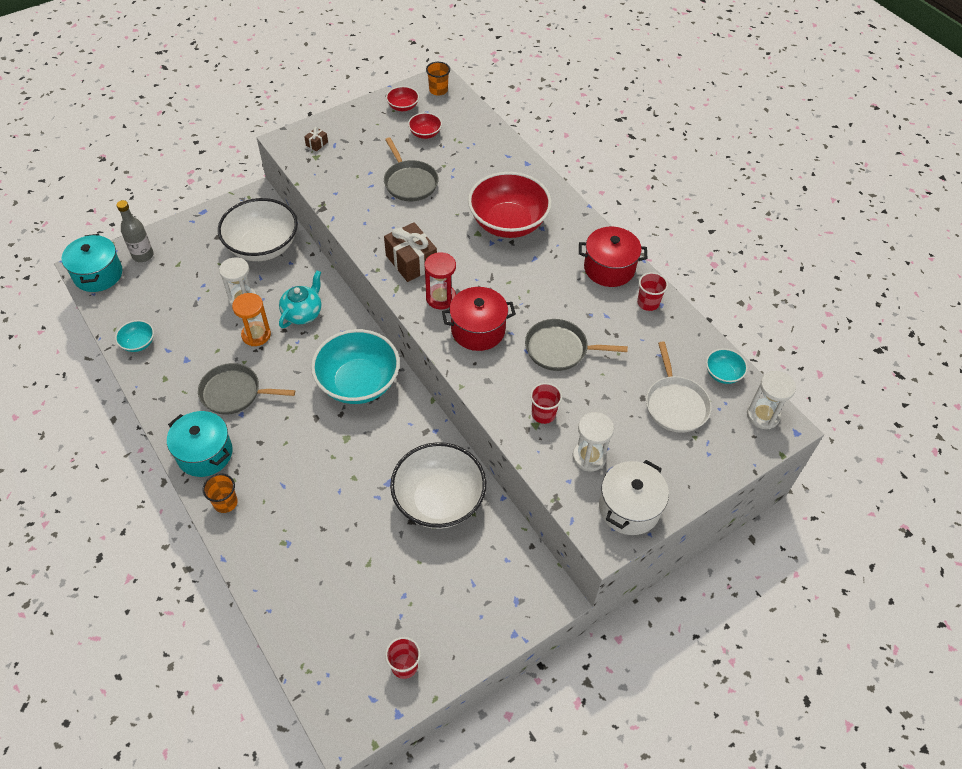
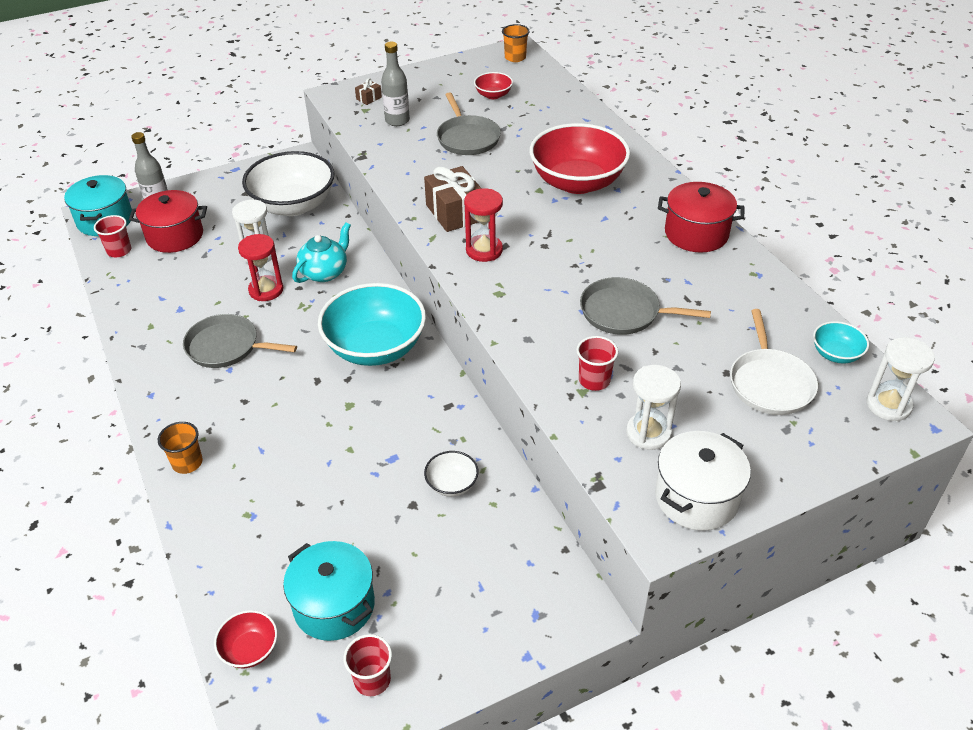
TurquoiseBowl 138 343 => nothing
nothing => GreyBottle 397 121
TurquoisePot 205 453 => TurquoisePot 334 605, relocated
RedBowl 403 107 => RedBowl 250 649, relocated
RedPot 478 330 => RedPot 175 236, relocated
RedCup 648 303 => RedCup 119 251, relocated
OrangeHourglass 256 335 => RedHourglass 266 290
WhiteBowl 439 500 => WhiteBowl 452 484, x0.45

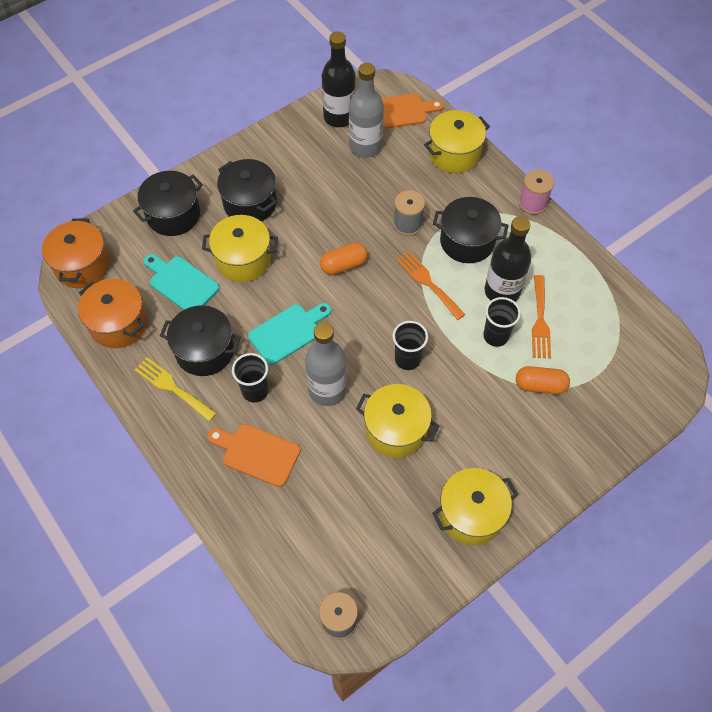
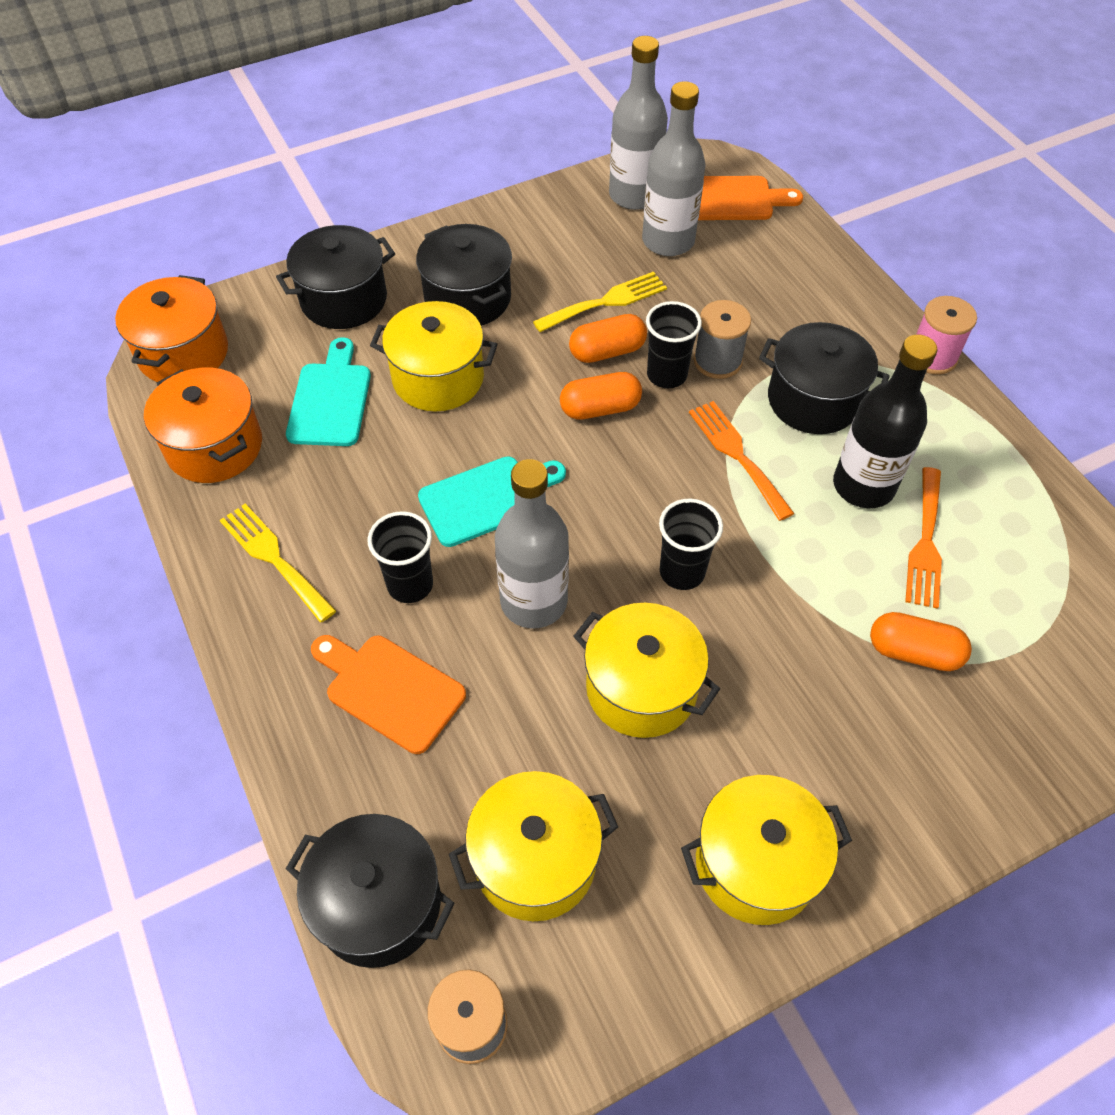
nothing => YellowFork 606 302
nothing => OrangeCapsule 607 351
BlackPot 205 351 => BlackPot 378 903, relocated
YellowPot 454 154 => YellowPot 535 860, relocated
BlackCup 495 336 => BlackCup 666 375, relocated
BlackBottle 339 117 => GreyBottle 634 195
TurquoiseCuttingBoard 181 283 => TurquoiseCuttingBoard 331 399, 45 degrees clockwise

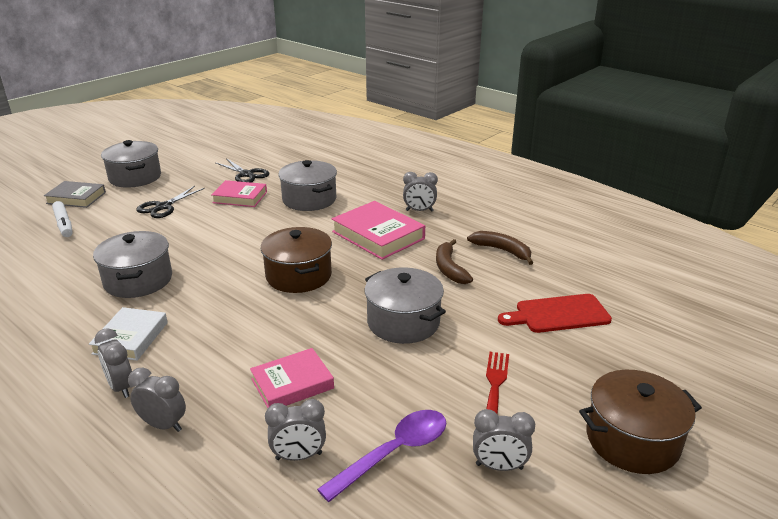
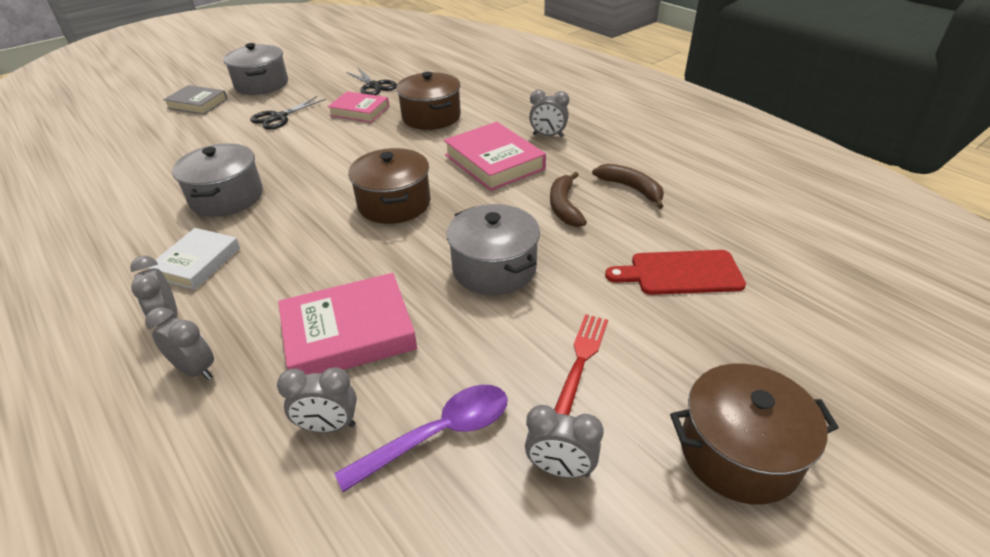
WhiteMarker 64 224 => nothing
GreyPot 309 199 => BrownPot 431 117
PinkBook 292 383 => PinkBook 349 333, x1.52

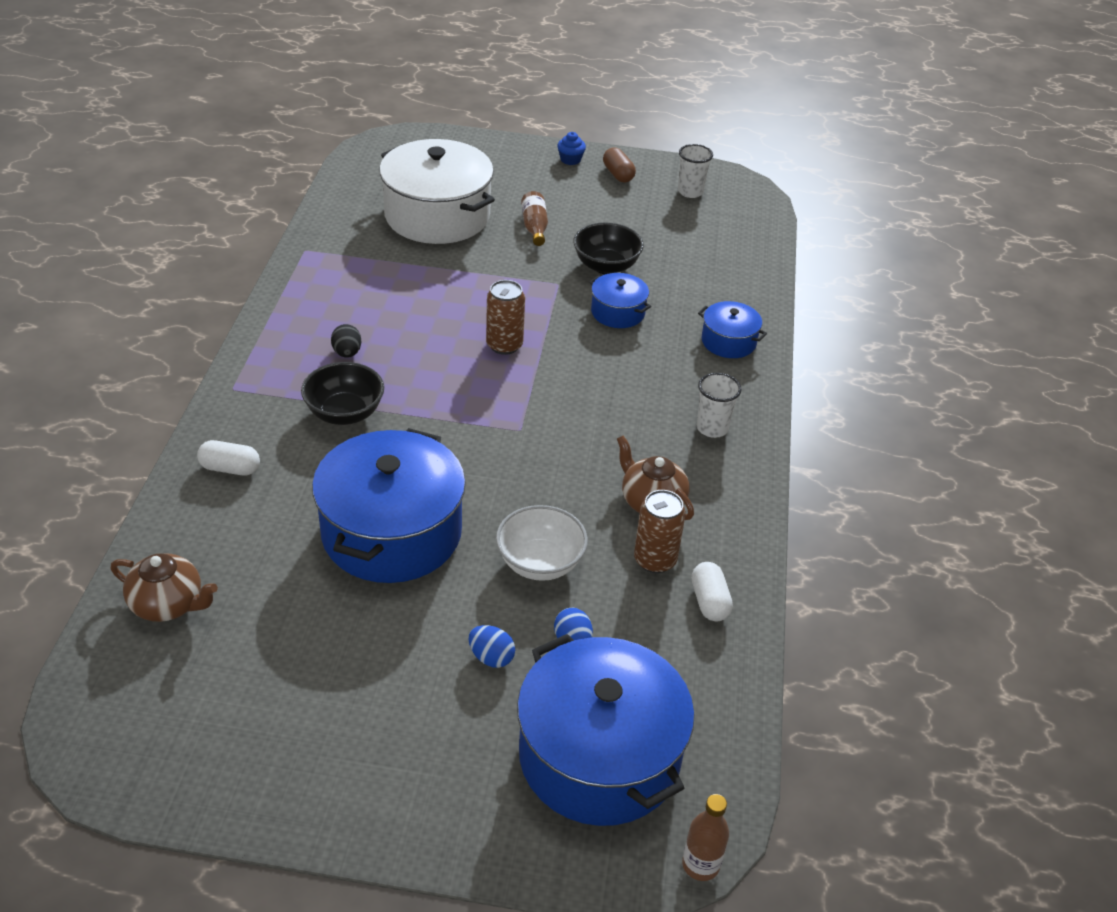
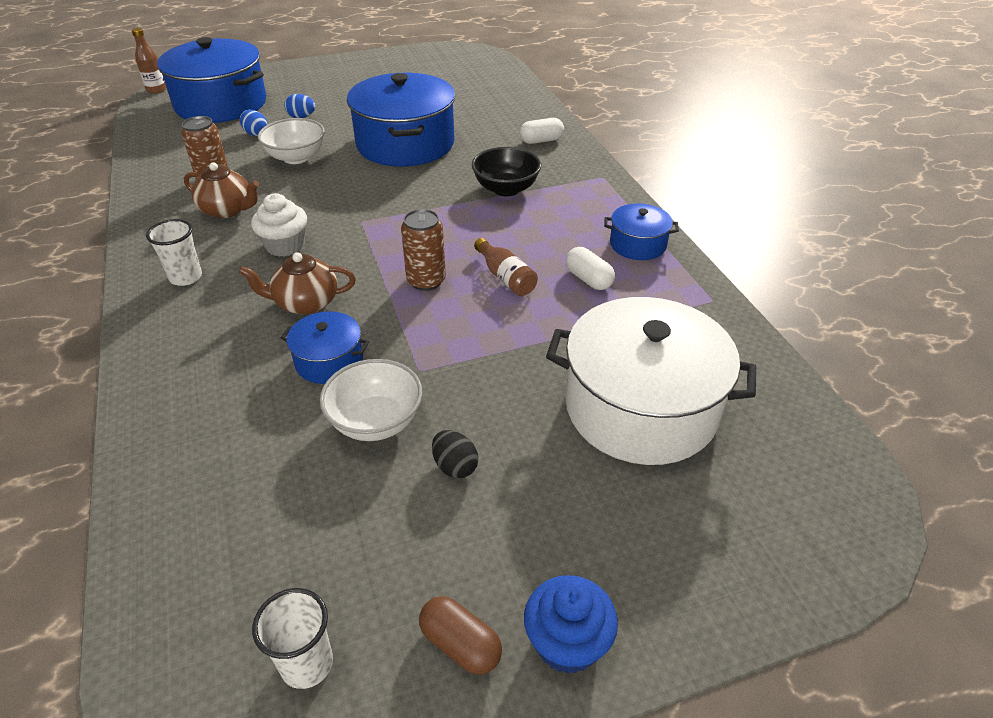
nothing => WhiteCupcake 285 245
BrownTeapot 168 604 => BrownTeapot 305 303, relocated
BlackEgg 347 353 => BlackEgg 455 466, relocated
BrownBottle 534 227 => BrownBottle 505 277, relocated
WhiteCapsule 709 601 => WhiteCapsule 588 279, relocated
BluePot 728 341 => BluePot 638 244, relocated
BlackBowl 606 266 => WhiteBowl 376 422
BlueCupcake 570 160 => BlueCupcake 567 642, x1.56

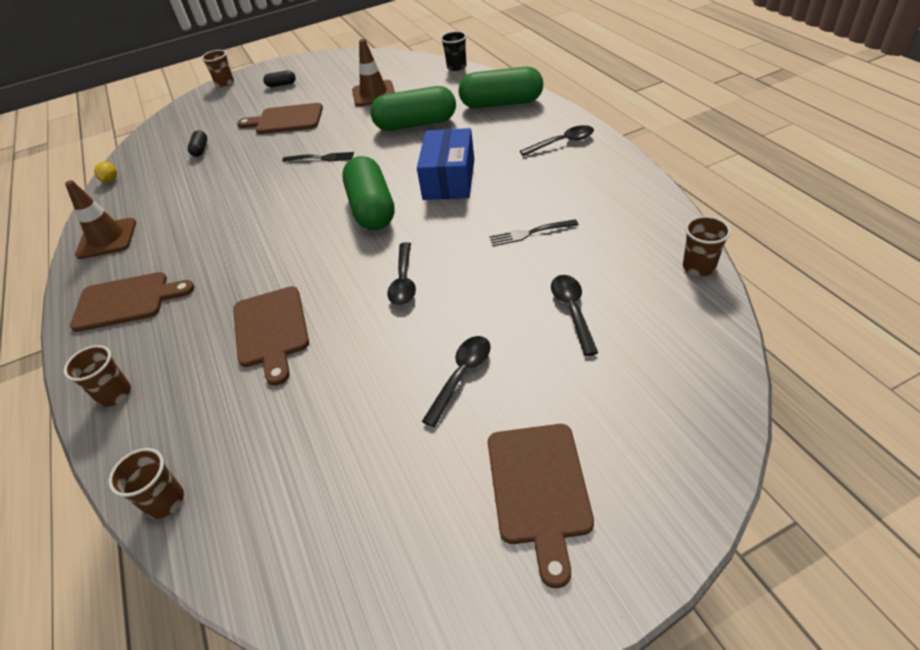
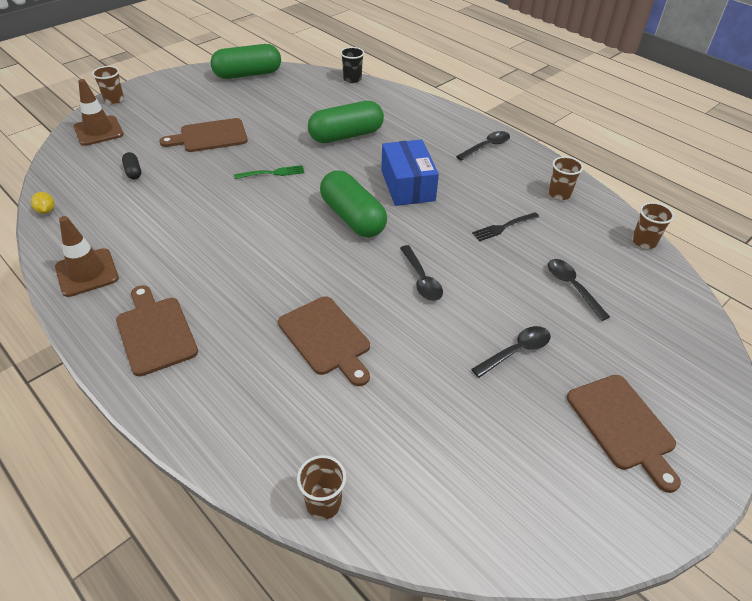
BlackCapsule 281 85 => nothing
BrownCup 115 394 => BrownCup 559 194, relocated
BrownTrafficCone 374 94 => BrownTrafficCone 98 131, relocated
GreenCapsule 501 104 => GreenCapsule 248 74, relocated
BlackFork 321 158 => GreenFork 272 173
BrownCuttingBoard 126 301 => BrownCuttingBoard 155 332, 90 degrees counterclockwise
BlackSpoon 461 376 => BlackSpoon 516 351, 45 degrees clockwise

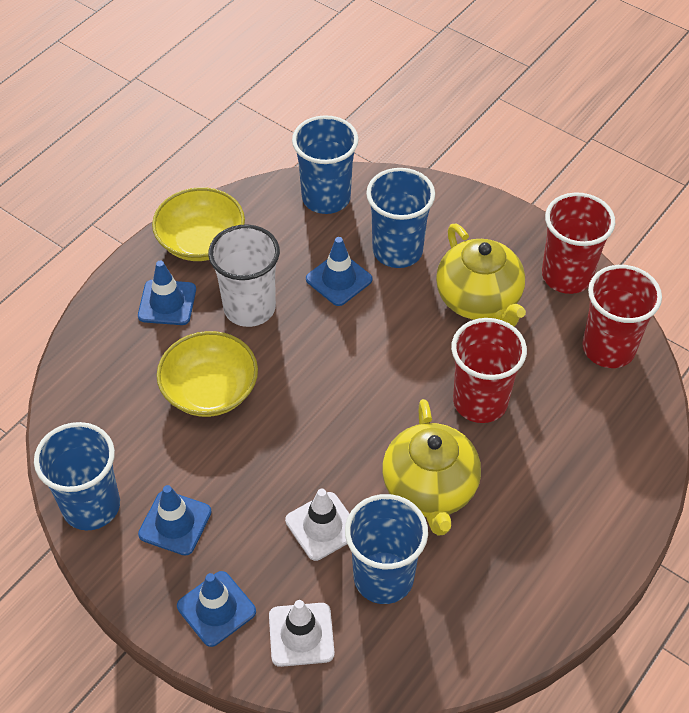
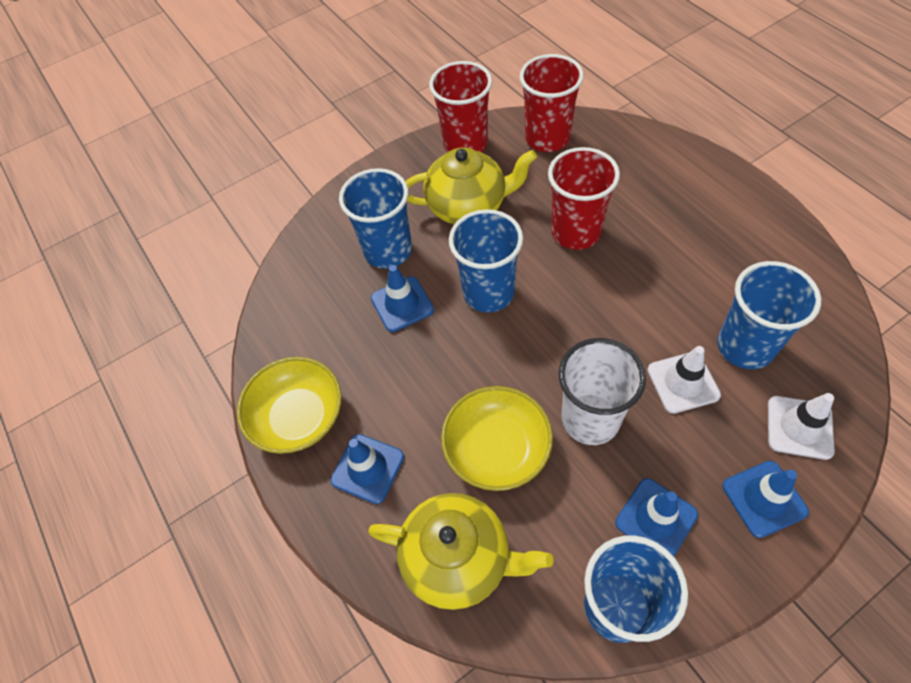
WhiteCup 249 308 => WhiteCup 590 419, relocated
BlueCup 326 198 => BlueCup 488 292, relocated
YellowTeapot 430 489 => YellowTeapot 459 558, relocated

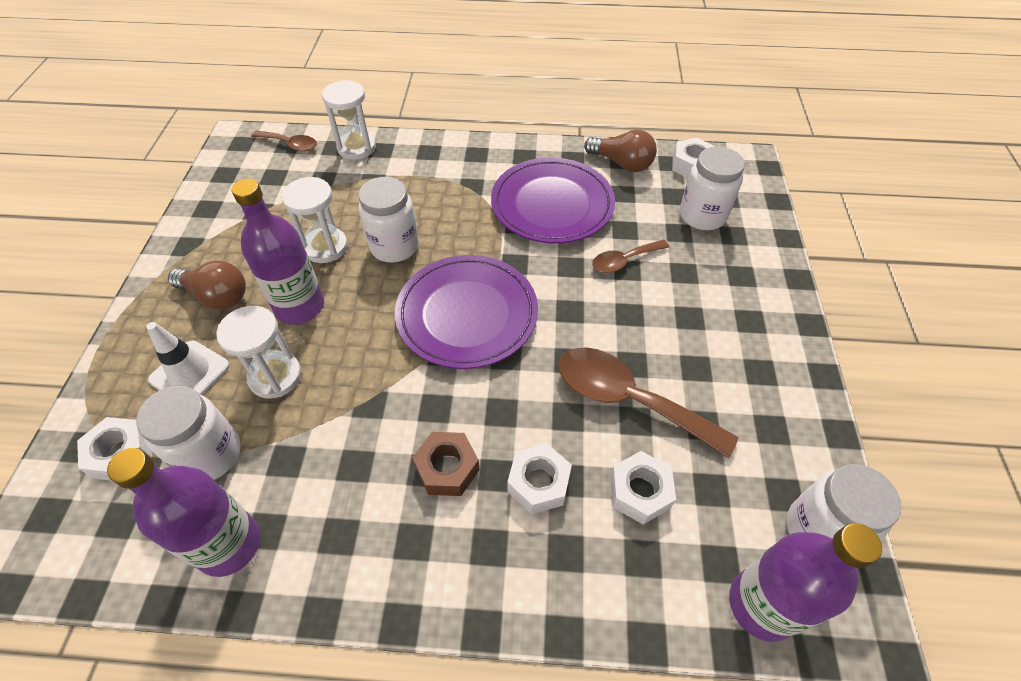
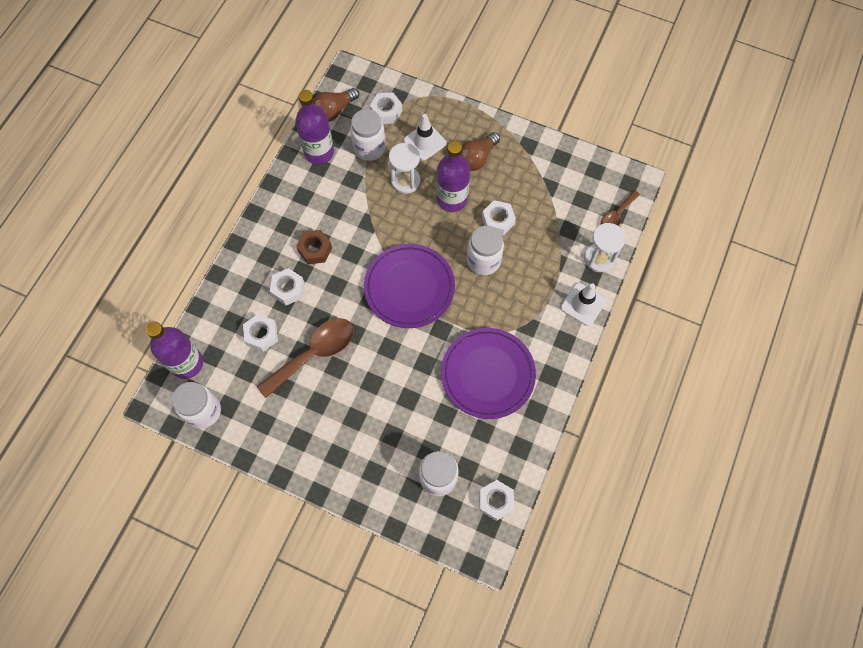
BrownSpoon 624 261 => nothing
nothing => WhiteTrafficCone 583 304
BrownLightBulb 622 163 => BrownLightBulb 334 111, relocated
WhiteHourglass 325 247 => WhiteNut 498 221

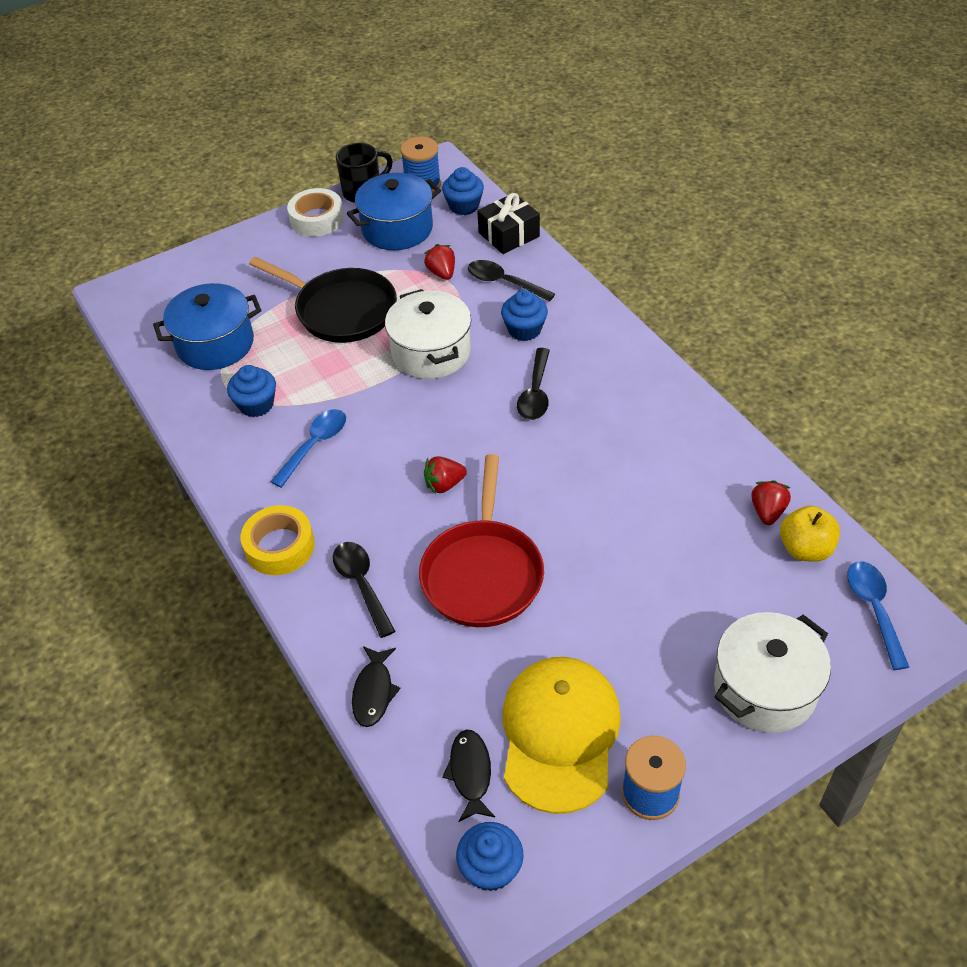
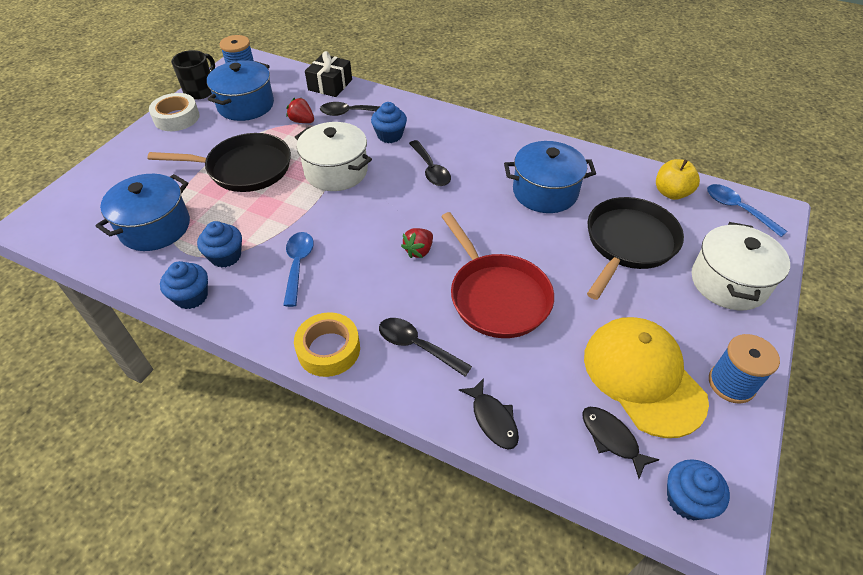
RedStrawberry 767 512 => nothing
nothing => BluePot 545 192
nothing => BlackPan 628 243
BlueCupcake 464 206 => BlueCupcake 191 296, relocated

